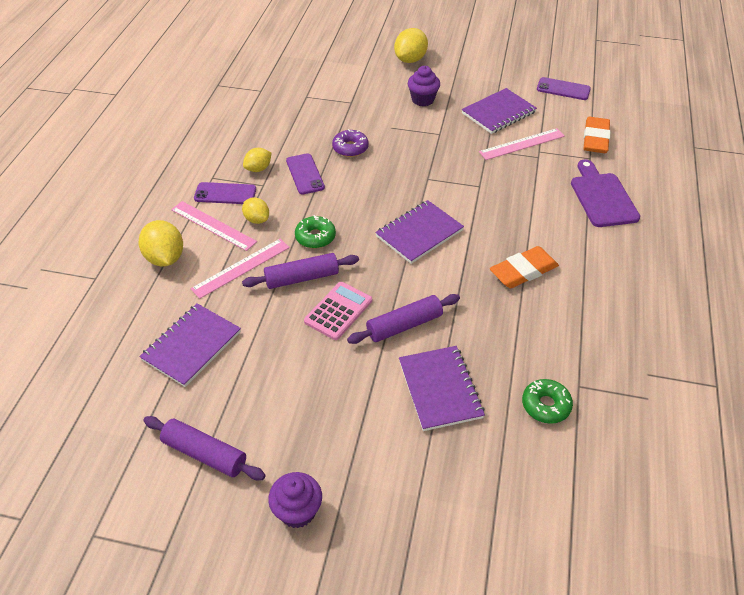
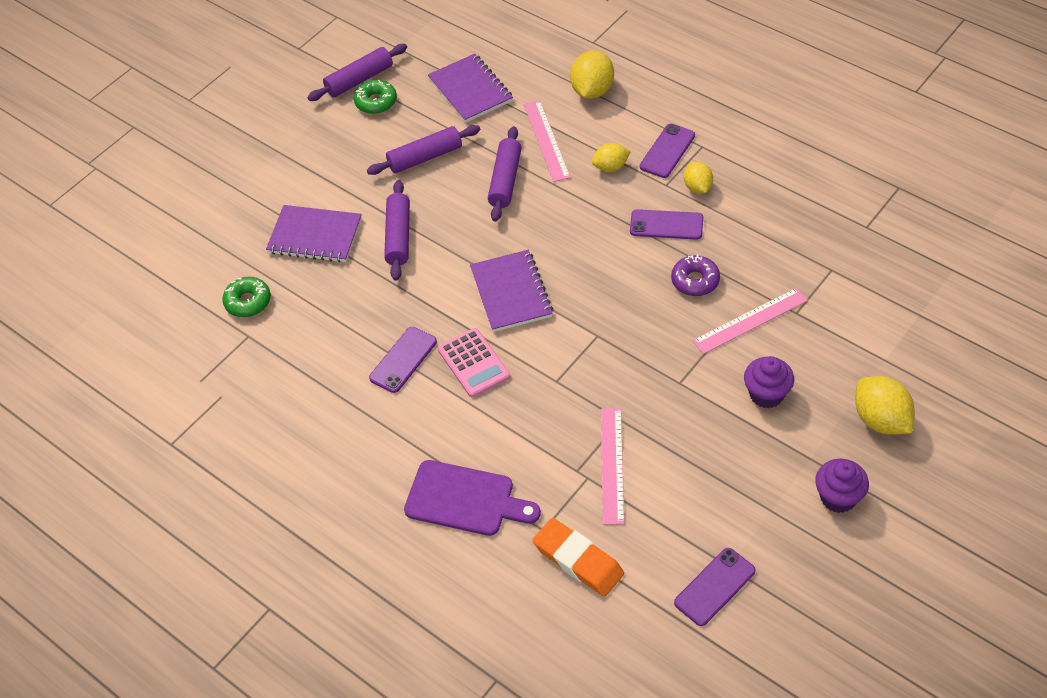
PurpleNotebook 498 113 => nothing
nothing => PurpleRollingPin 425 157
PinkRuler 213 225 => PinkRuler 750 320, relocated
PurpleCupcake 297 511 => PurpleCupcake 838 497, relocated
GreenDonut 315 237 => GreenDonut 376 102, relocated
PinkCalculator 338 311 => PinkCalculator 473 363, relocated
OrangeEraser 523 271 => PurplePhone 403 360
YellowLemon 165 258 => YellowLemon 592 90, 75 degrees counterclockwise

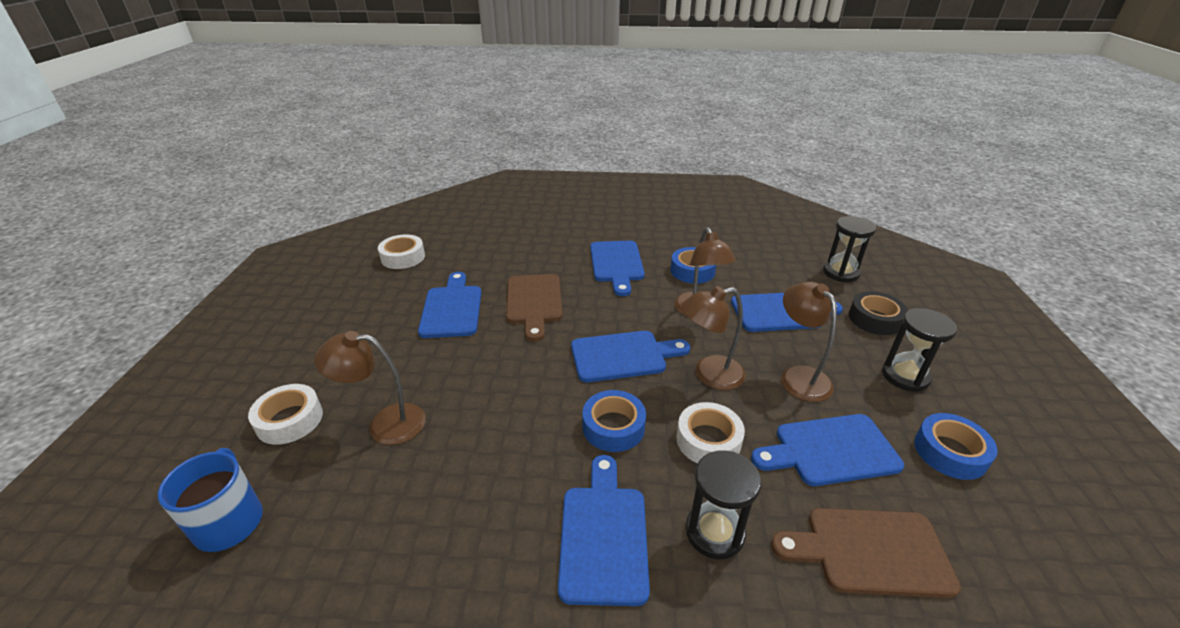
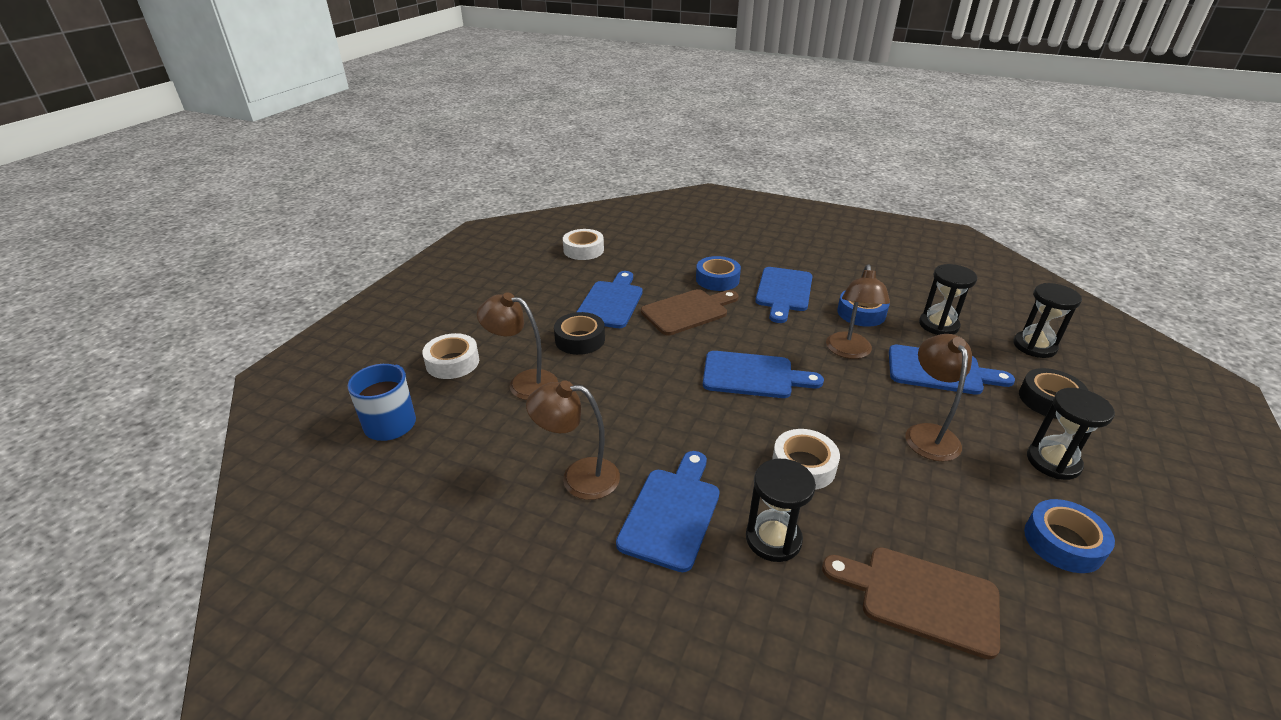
BlueCuttingBoard 830 450 => nothing
nothing => BlackTape 580 339
nothing => BlackHourglass 938 325
BlueTape 613 427 => BlueTape 717 279, relocated
BrownLamp 709 374 => BrownLamp 578 477, relocated
BrownCuttingBoard 534 302 => BrownCuttingBoard 688 311, 135 degrees counterclockwise

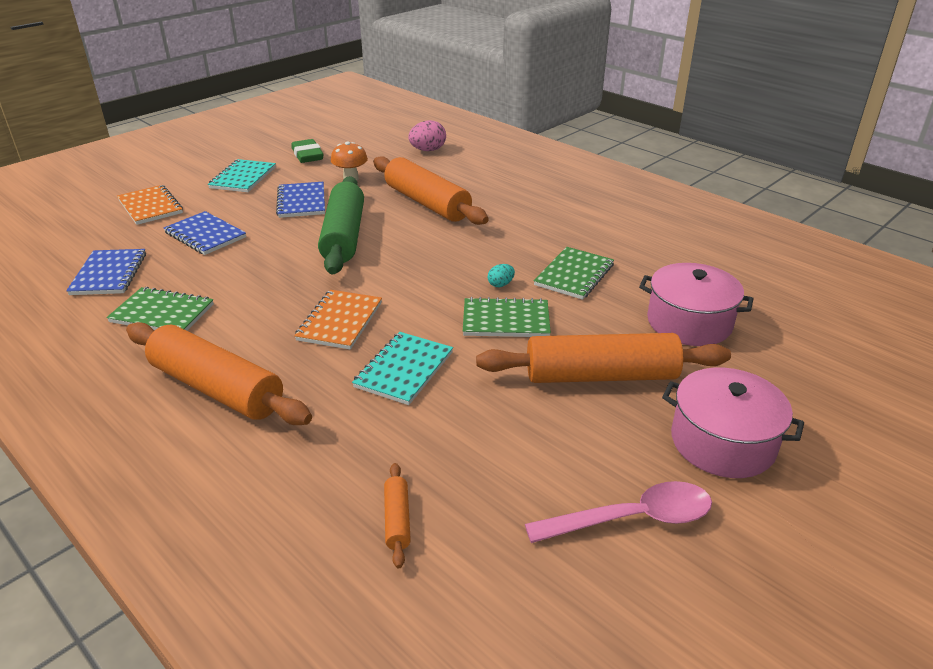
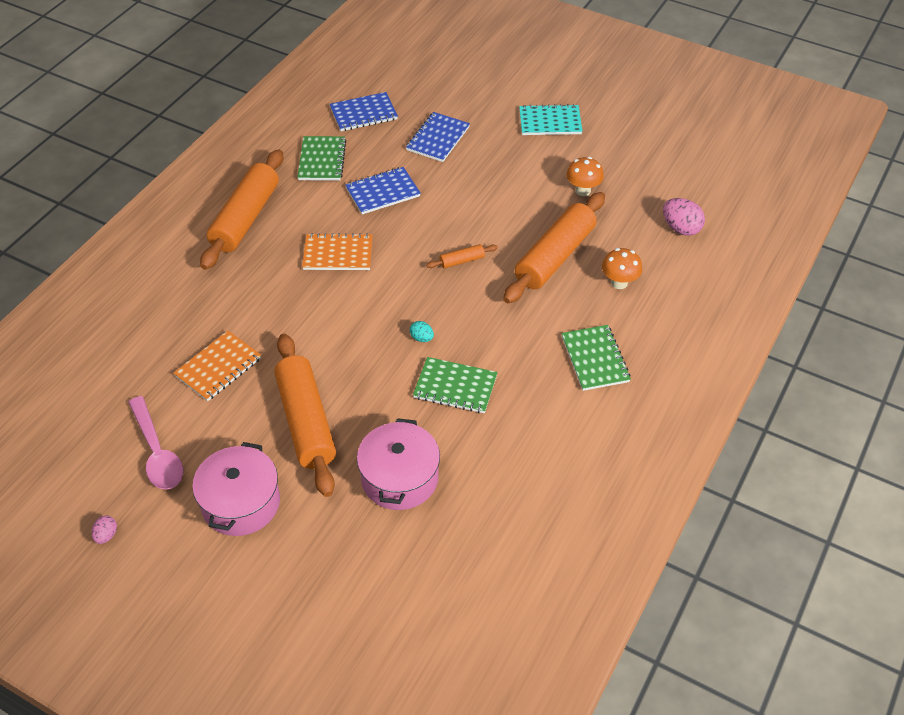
GreenEraser 307 155 => nothing
GreenRollingPin 344 236 => nothing
TurquoiseNotebook 404 370 => nothing
nothing => PinkEgg 106 535
nothing => OrangeMushroom 619 283
OrangeNotebook 150 207 => OrangeNotebook 218 367, relocated
BlueNotebook 301 202 => BlueNotebook 382 192, relocated
OrangeRollingPin 397 520 => OrangeRollingPin 462 261, relocated
GreenNotebook 506 320 => GreenNotebook 595 359, relocated

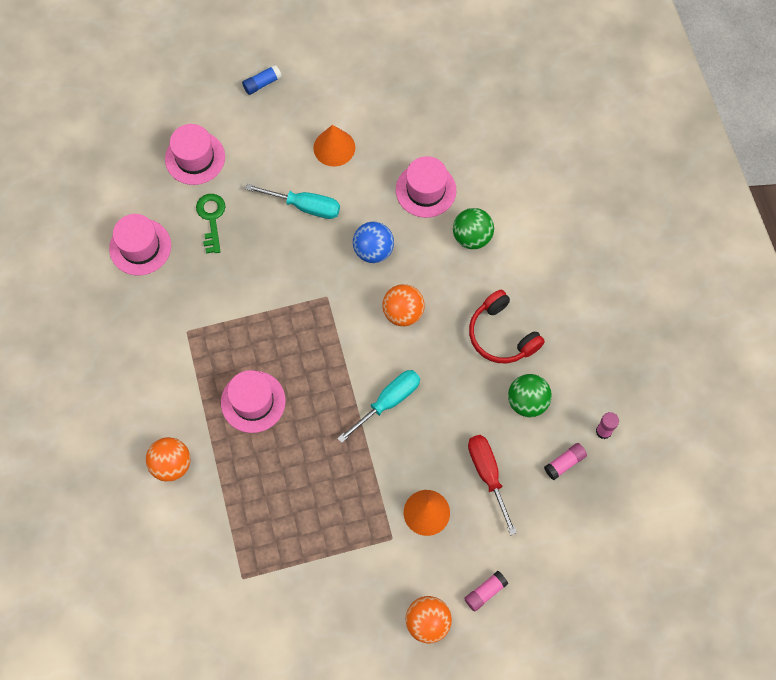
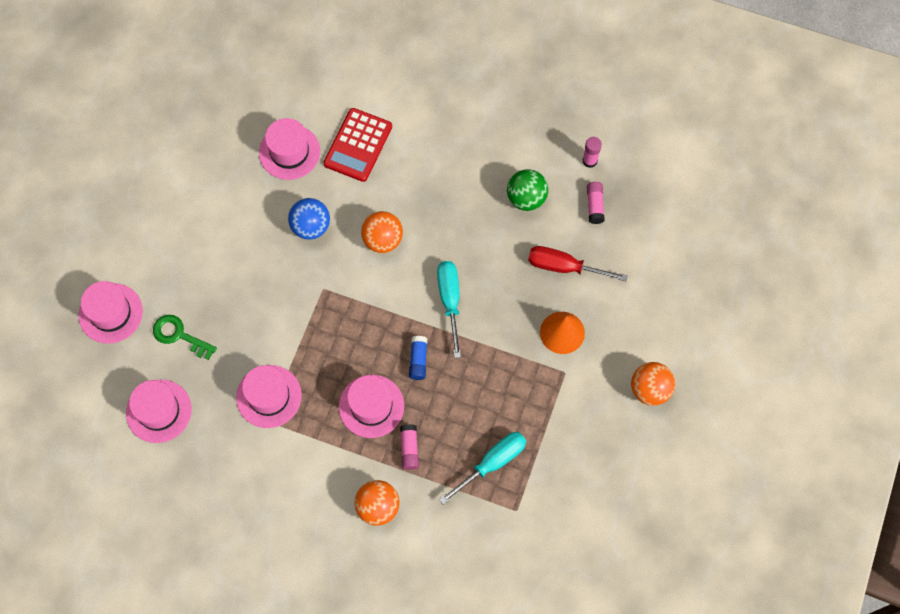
OrangeCone 334 147 => nothing
RedHeadphones 502 335 => nothing
nothing => PinkHat 269 396
BlueGlueStick 262 83 => BlueGlueStick 418 360, relocated
TurquoiseScrewdriver 304 206 => TurquoiseScrewdriver 492 463, relocated
PinkGlueStick 485 592 => PinkGlueStick 409 449, relocated
GreenBall 472 237 => RedCalculator 358 145

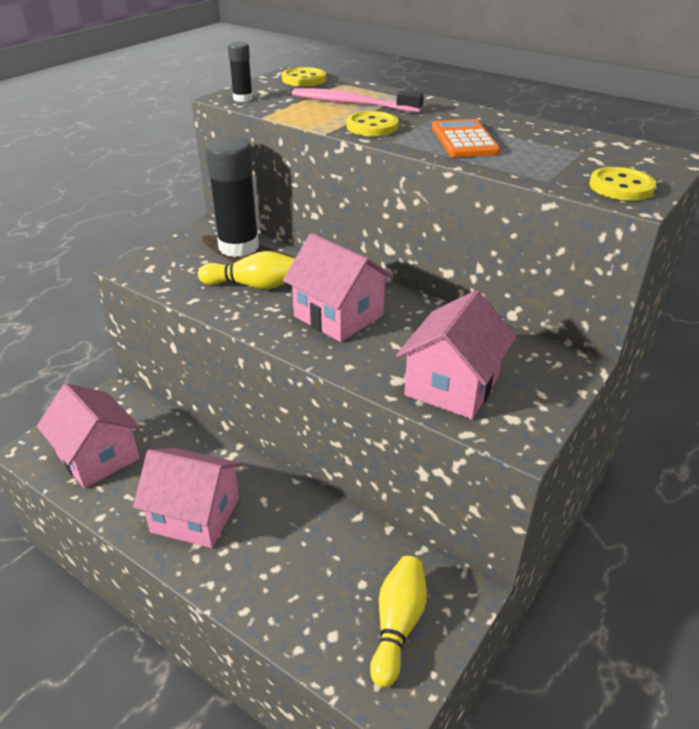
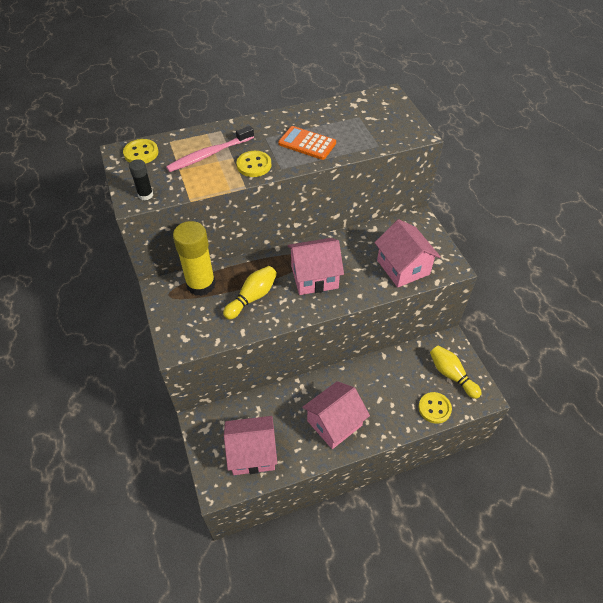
YellowButton 621 187 => YellowButton 434 408, relocated
BlackGlueStick 238 247 => YellowGlueStick 201 284

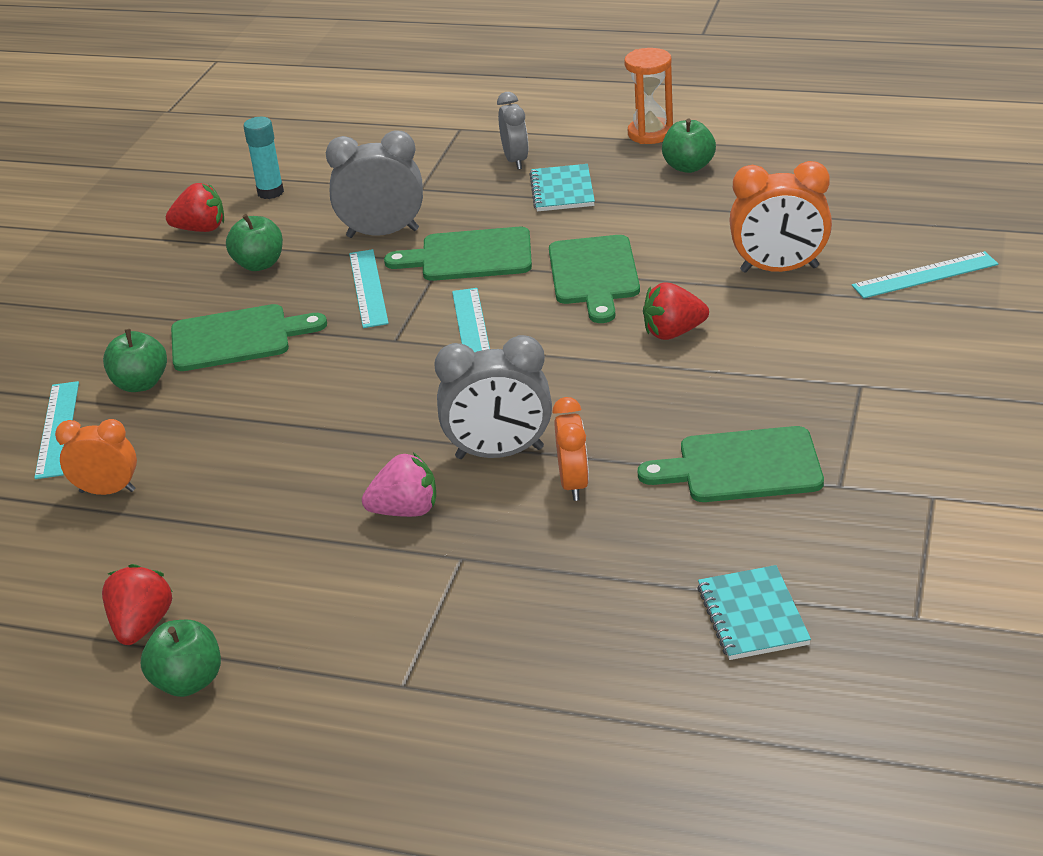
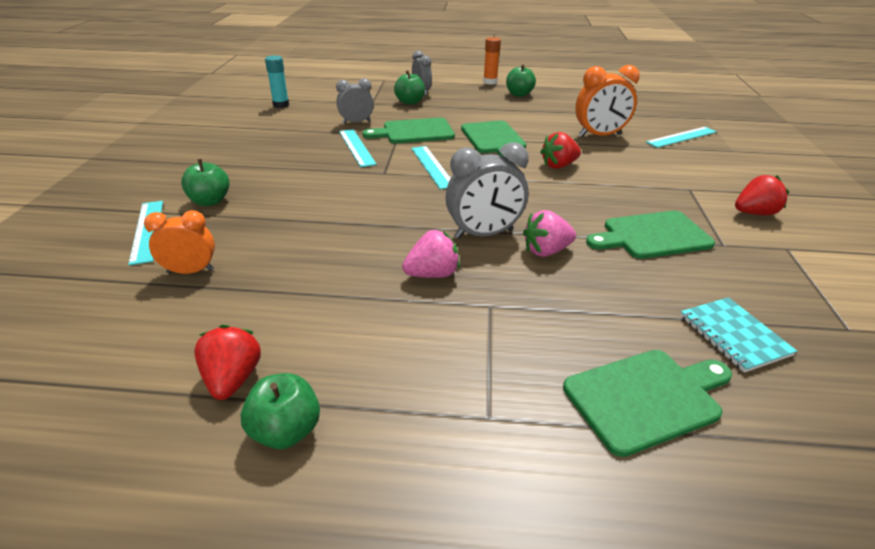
TurquoiseNotebook 562 190 => nothing
RedStrawberry 201 229 => RedStrawberry 754 213, relocated
GreenCuttingBoard 237 338 => GreenCuttingBoard 646 398, relocated
GreenApple 259 264 => GreenApple 410 102, relocated
OrangeClock 574 484 => PinkStrawberry 546 251
OrangeHourglass 650 134 => OrangeGlueStick 490 82
GreyClock 382 233 => GreyClock 356 122, x0.65

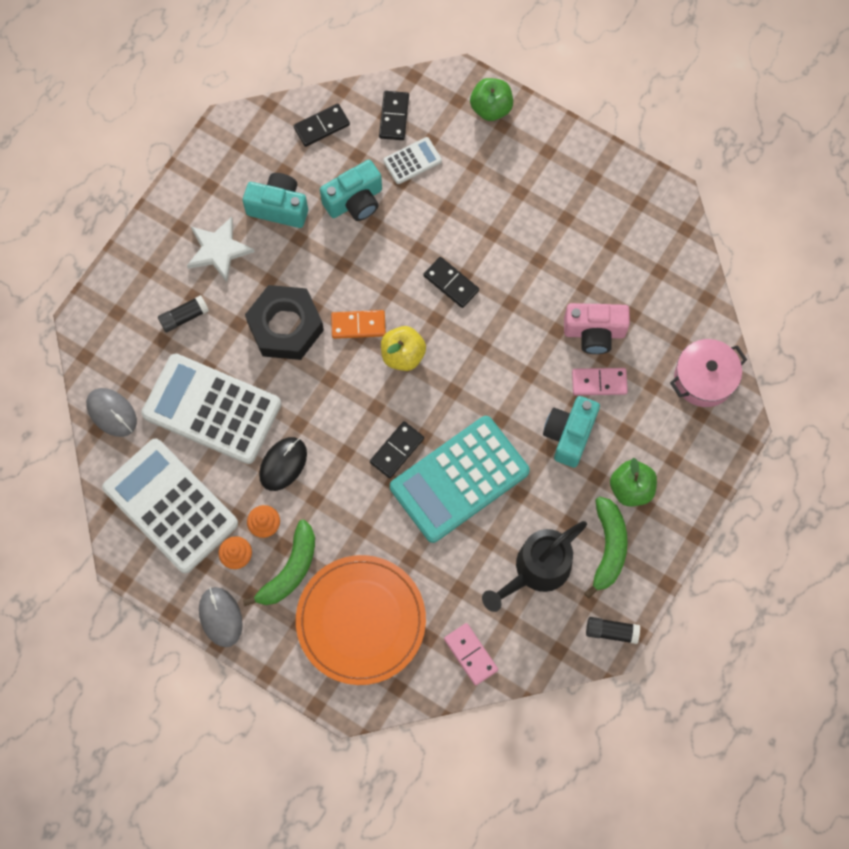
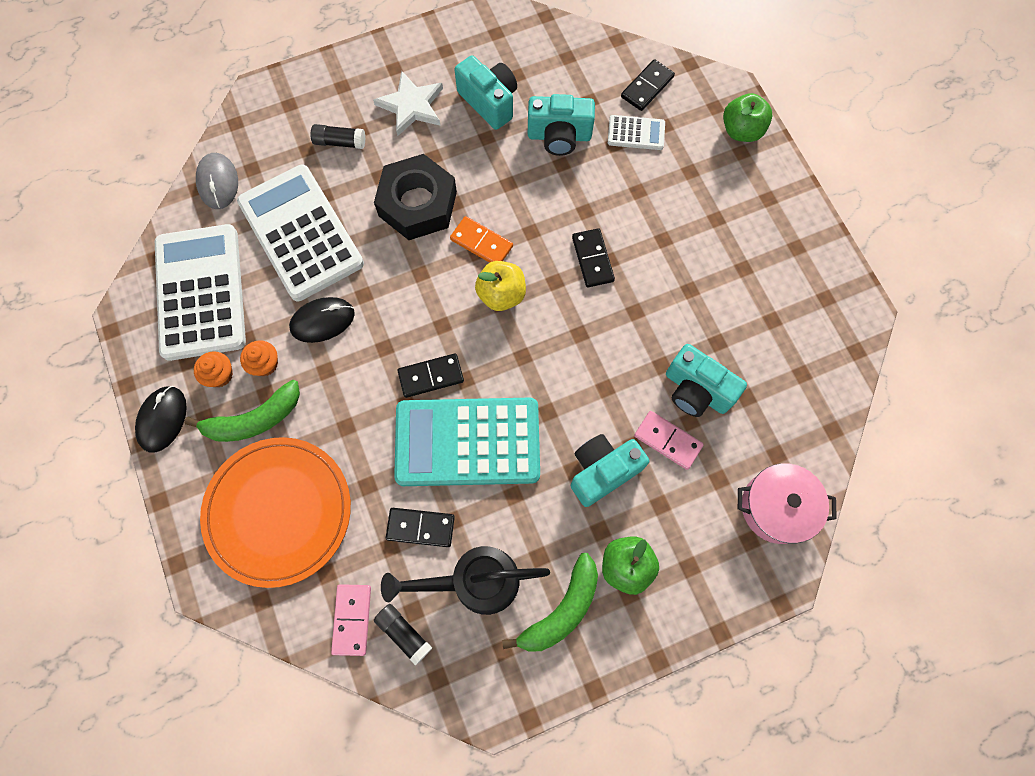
BlackDomino 322 126 => BlackDomino 420 528, relocated
BlackGlueStick 611 631 => BlackGlueStick 404 633, relocated
GreyMouse 220 617 => BlackMouse 162 419
PinkCamera 594 332 => TurquoiseCamera 696 390

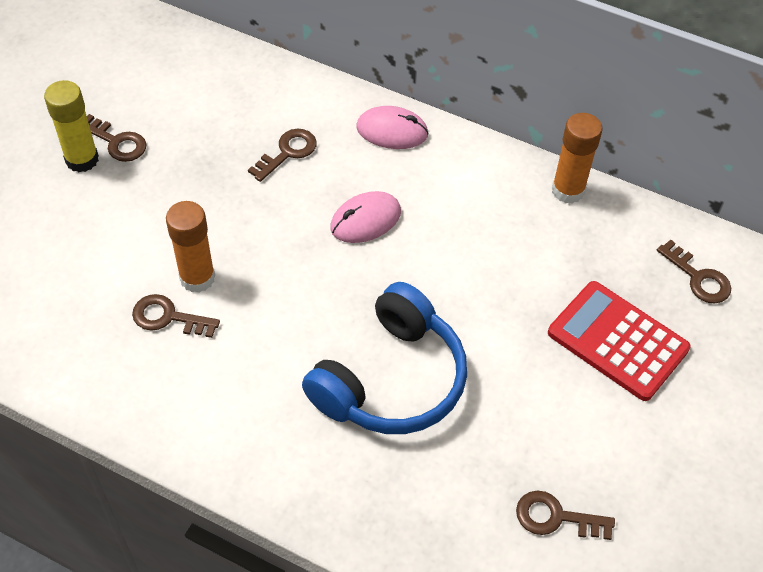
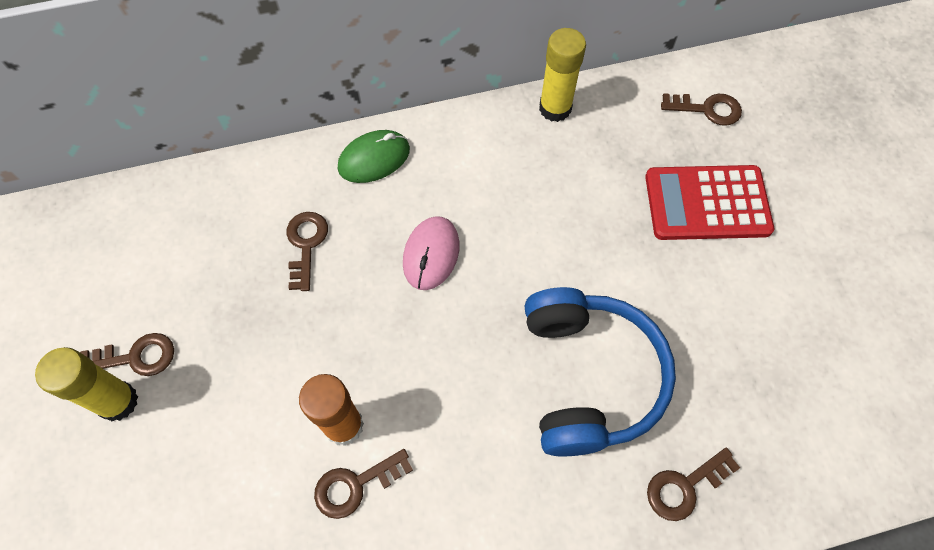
BrownKey 555 517 => BrownKey 684 487, relocated
PinkMouse 392 131 => GreenMouse 374 159
OrangeGlueStick 568 190 => YellowGlueStick 555 108

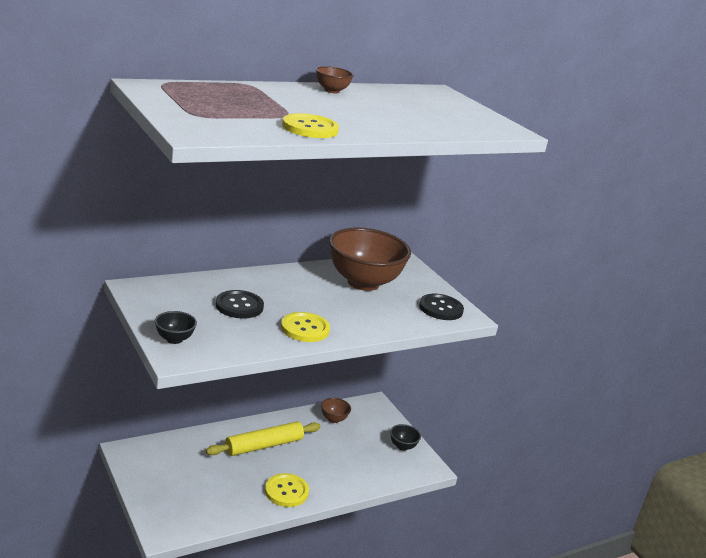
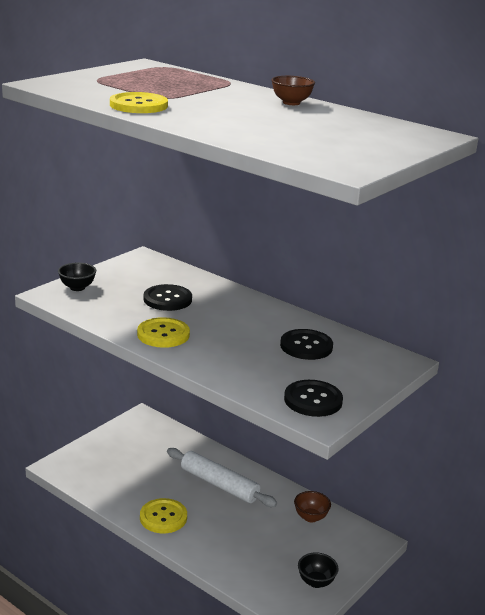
BrownBowl 363 282 => BlackButton 306 346
YellowRollingPin 264 446 => WhiteRollingPin 219 484

